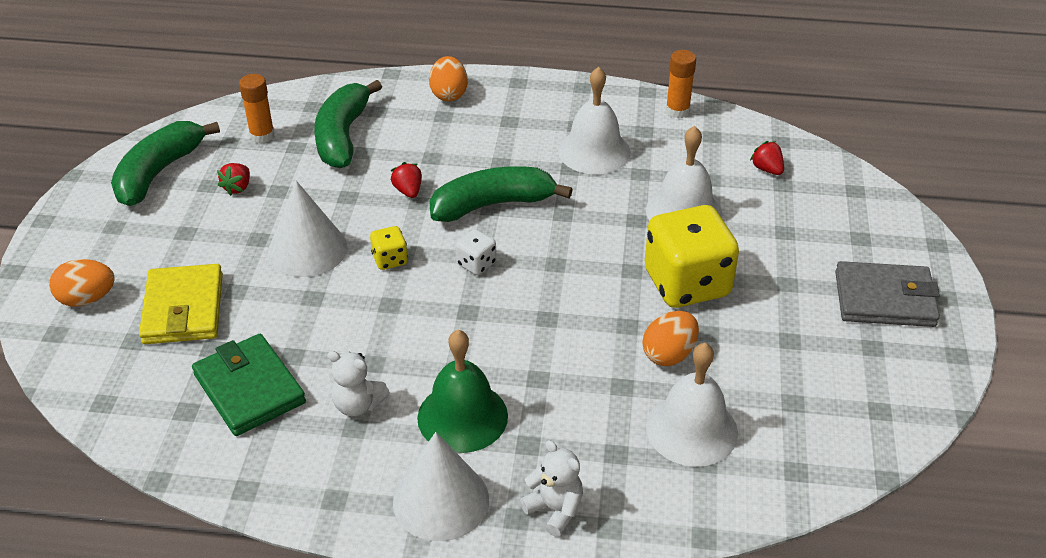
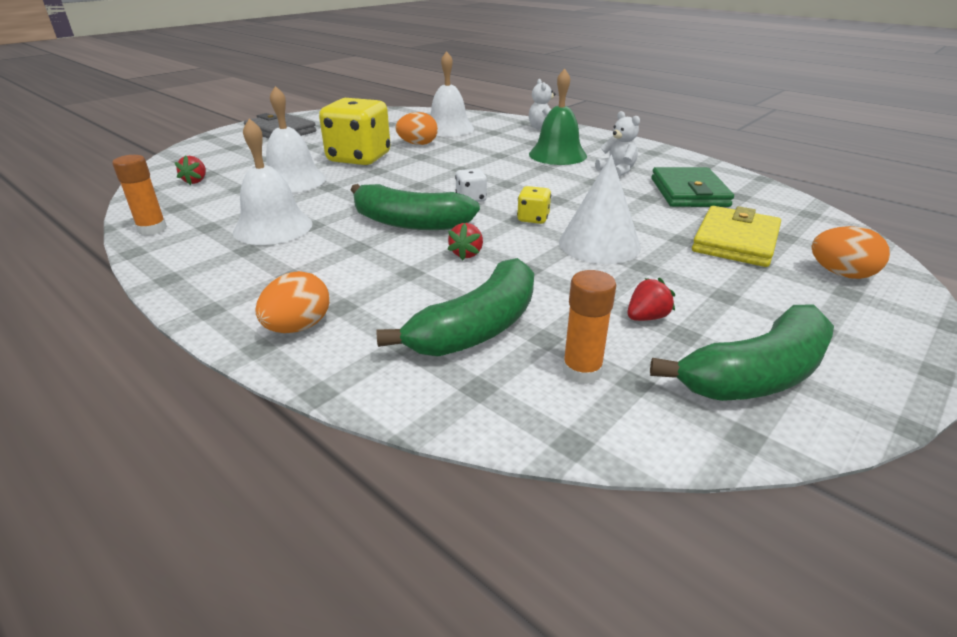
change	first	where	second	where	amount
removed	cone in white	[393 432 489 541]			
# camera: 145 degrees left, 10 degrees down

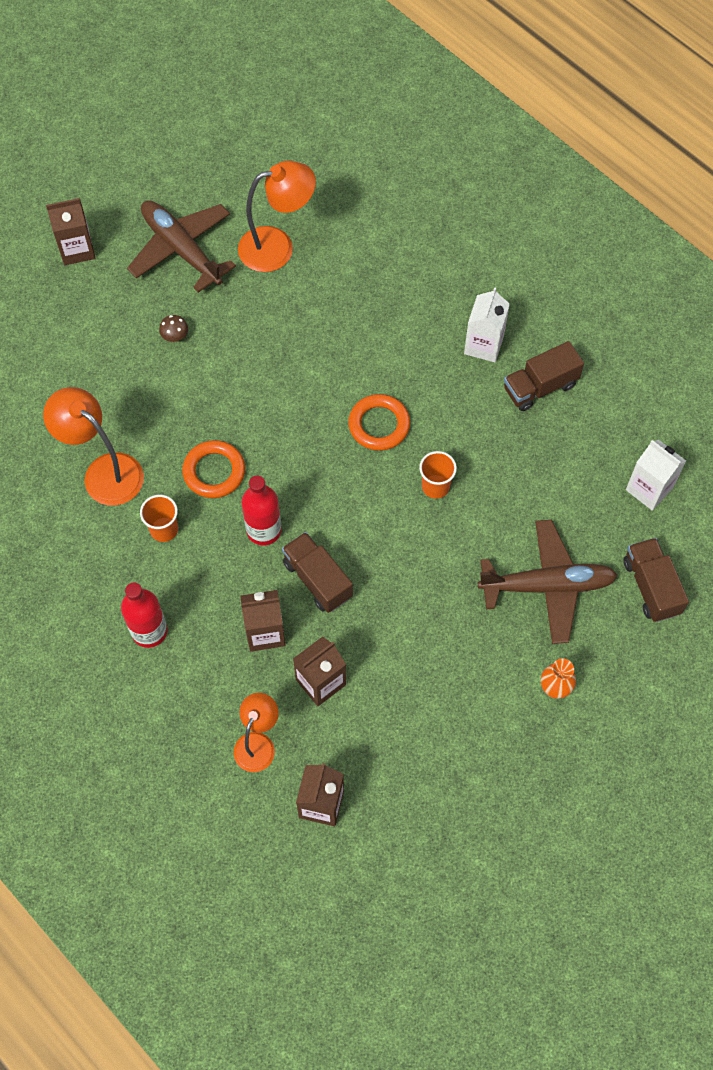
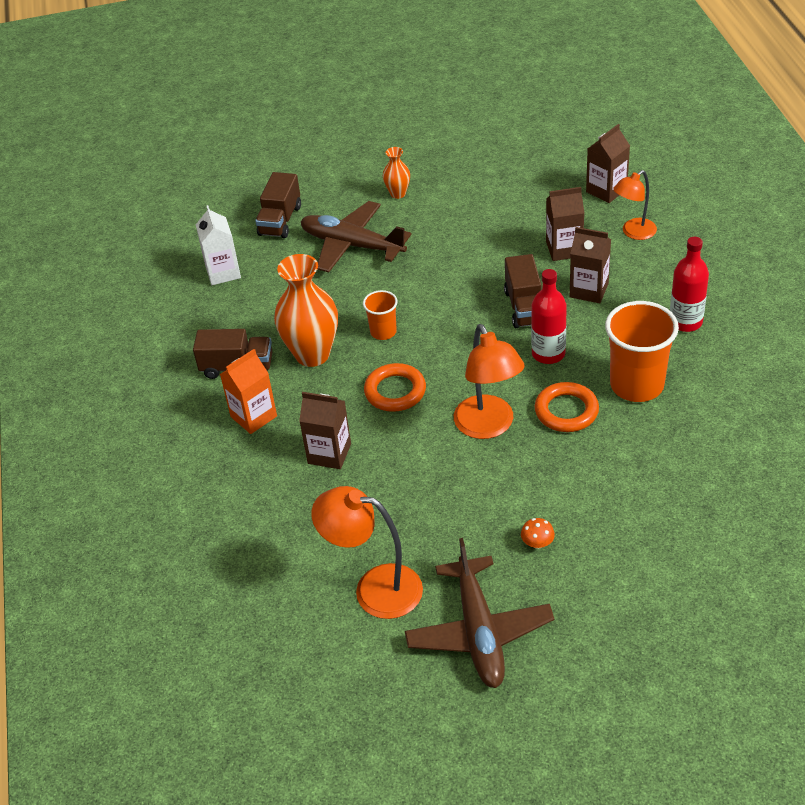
change	first	where	second	where	amount
added			vase in orange	[274 254 338 367]	
moved	lamp in orange	[43 387 144 506]		[454 324 525 439]	
moved	carton in brown	[46 198 95 265]		[299 392 351 469]	
recoloured	mushroom in brown	[159 315 188 342]	mushroom in orange	[521 518 555 549]	
recoloured	carton in white	[464 287 510 362]	carton in orange	[220 349 277 434]	
resized	cup in orange	[140 495 178 542]		[605 301 679 402]	x1.91
# camera: 145 degrees left, 20 degrees down

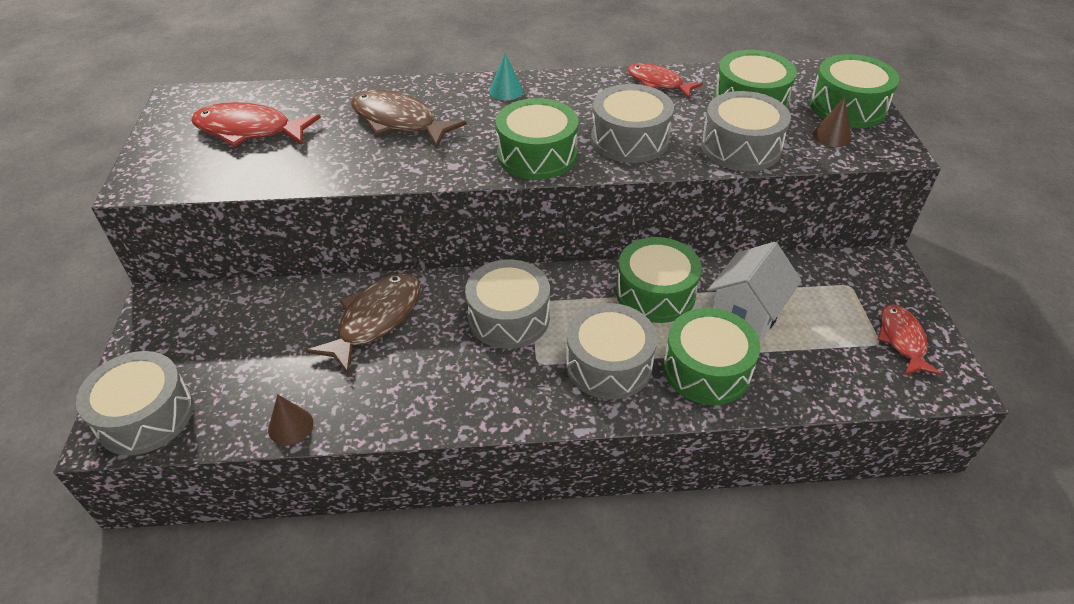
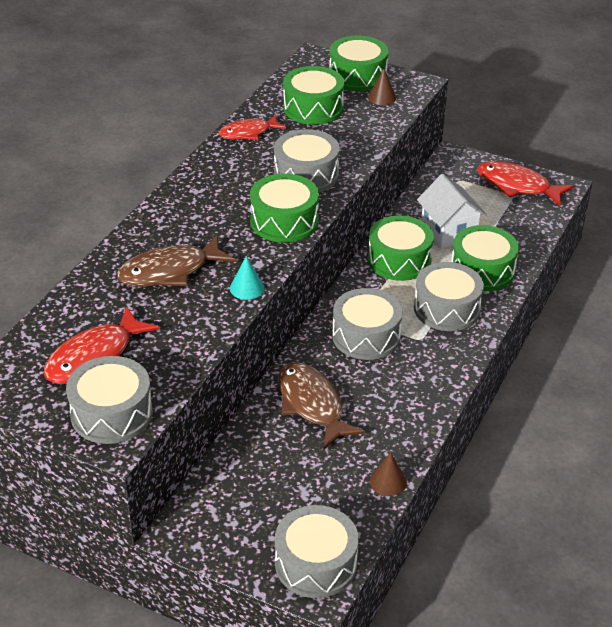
change	first	where	second	where	amount
moved	cone in turquoise	[489 54 524 100]		[230 256 264 300]	
moved	drum in grey	[701 91 791 171]		[66 356 153 444]	
resized	fish in red	[877 304 942 376]		[477 161 574 206]	x1.52
# camera: 60 degrees left, 5 degrees down

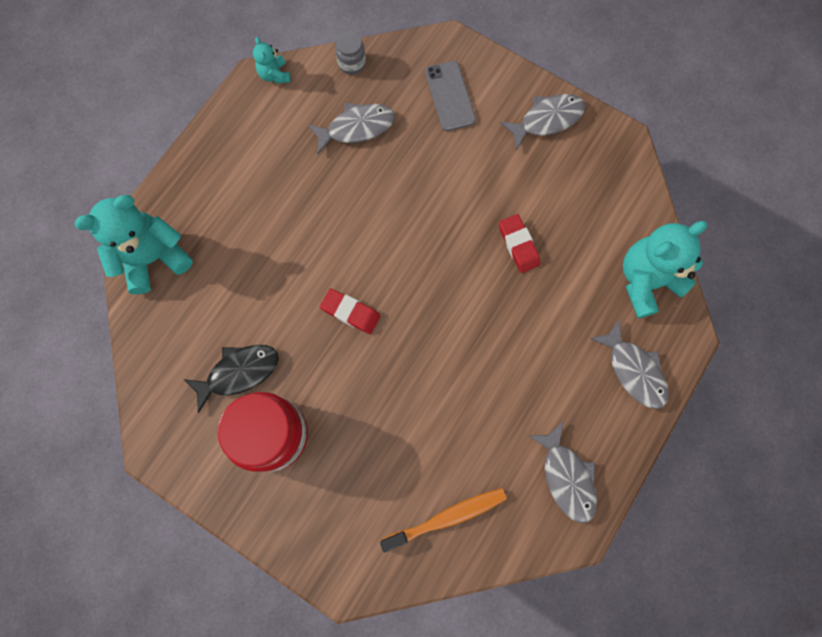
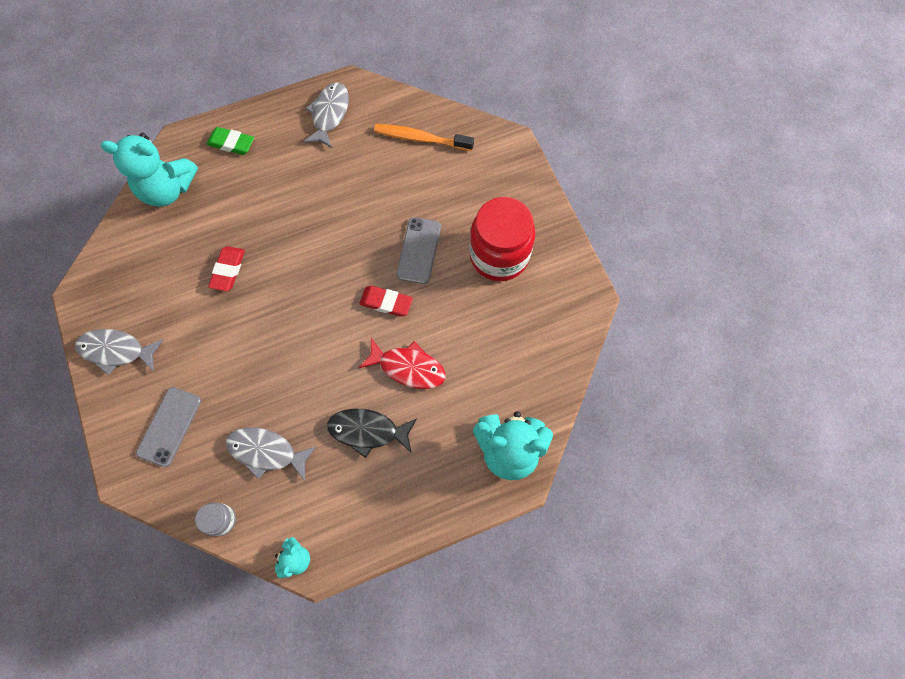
change	first	where	second	where	amount
added			fish in red	[359 338 446 389]	
added			phone in grey	[396 217 441 284]	
moved	fish in black	[184 345 279 413]		[327 408 417 458]	
replaced	fish in grey	[590 319 669 409]	eraser in green	[207 127 254 155]	
turned	eraser in red	[320 288 380 334]		[359 286 413 317]	45 degrees counterclockwise
# camera: 145 degrees left, 5 degrees down

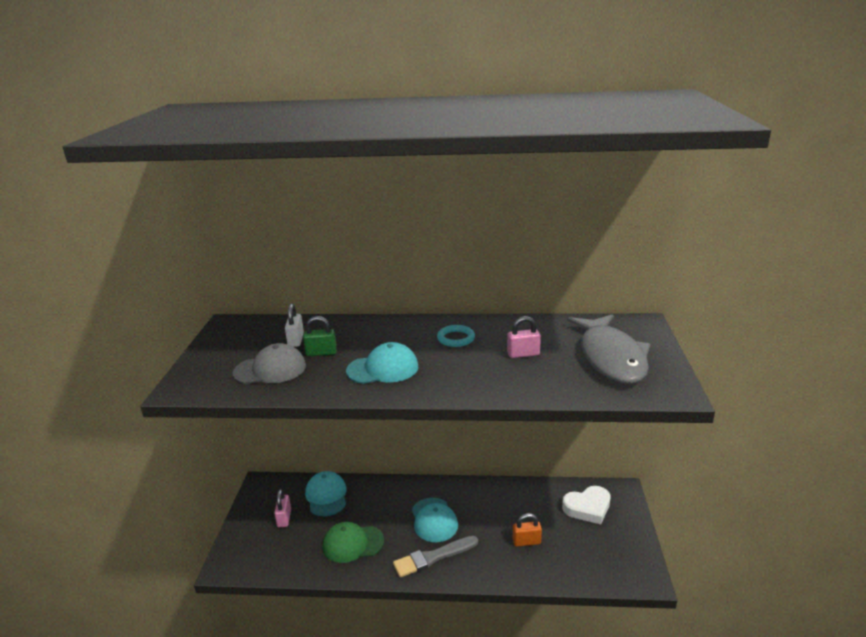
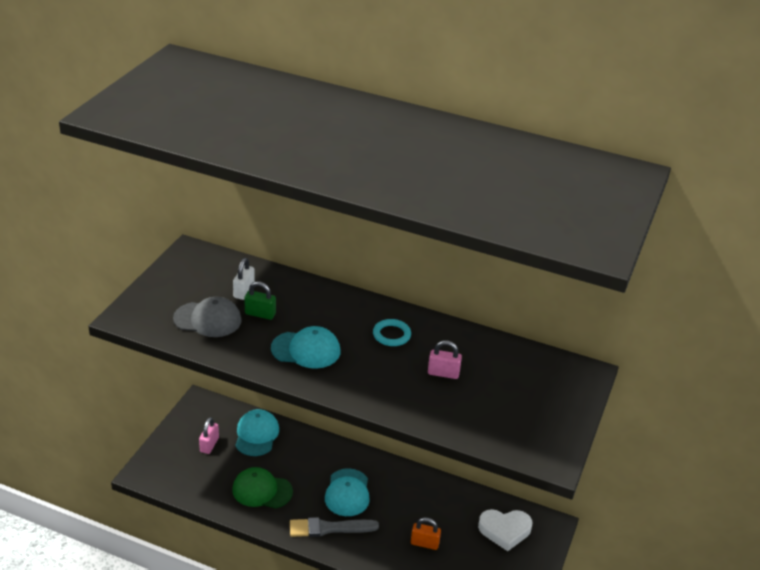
change	first	where	second	where	amount
removed	fish in grey	[567 314 650 384]			
# camera: 15 degrees right, 10 degrees up

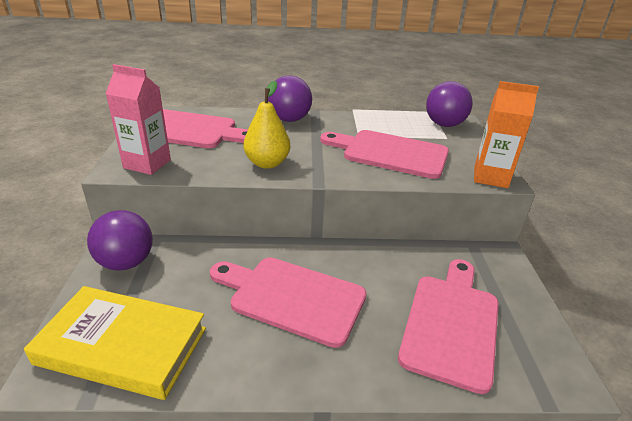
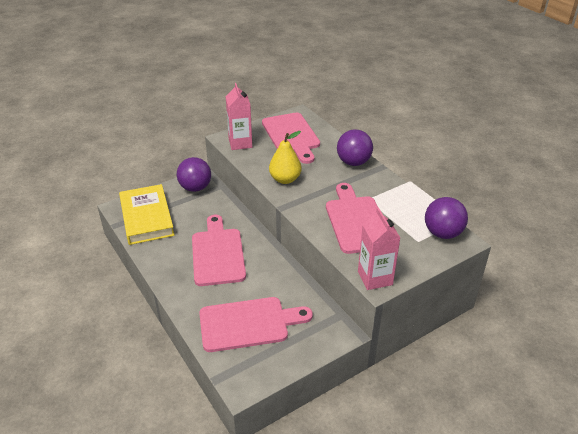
change	first	where	second	where	amount
recoloured	carton in orange	[474 81 539 188]	carton in pink	[358 207 400 290]	
# camera: 60 degrees right, 5 degrees up

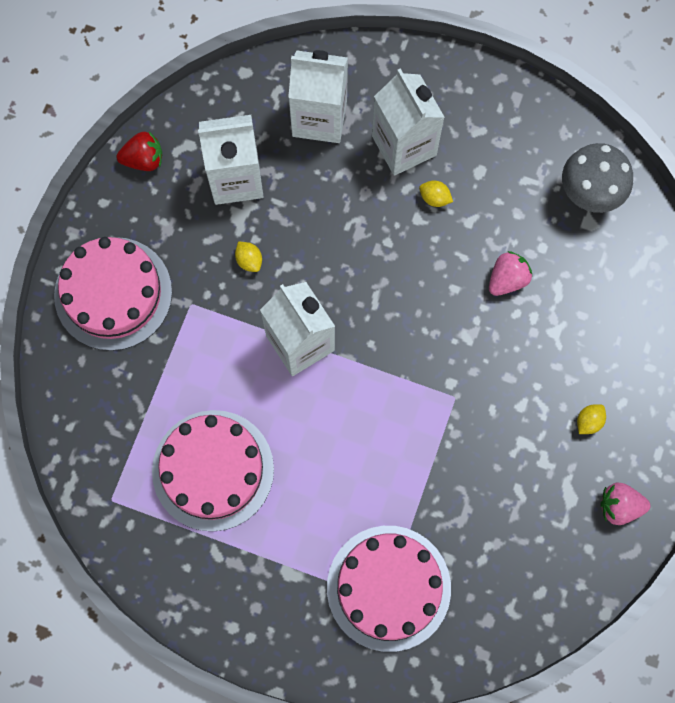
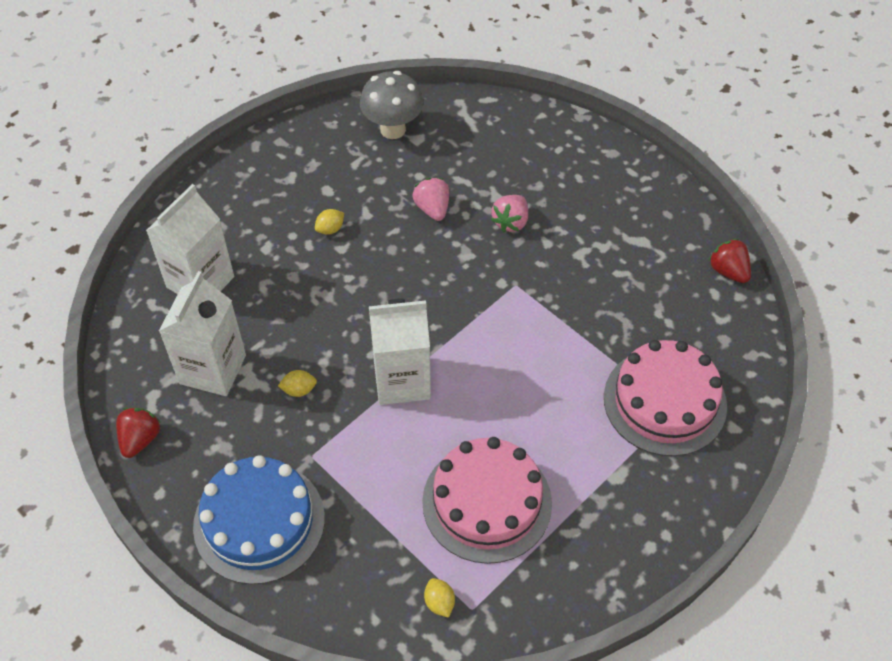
change	first	where	second	where	amount
removed	carton in white	[372 68 445 176]			
added			strawberry in red	[709 239 751 283]	
moved	lemon in yellow	[577 404 606 434]		[424 578 455 618]	
moved	strawberry in pink	[600 483 651 525]		[491 195 528 232]	
recoloured	cake in pink	[54 237 172 351]	cake in blue	[193 455 325 585]	
# camera: 65 degrees left, 20 degrees down

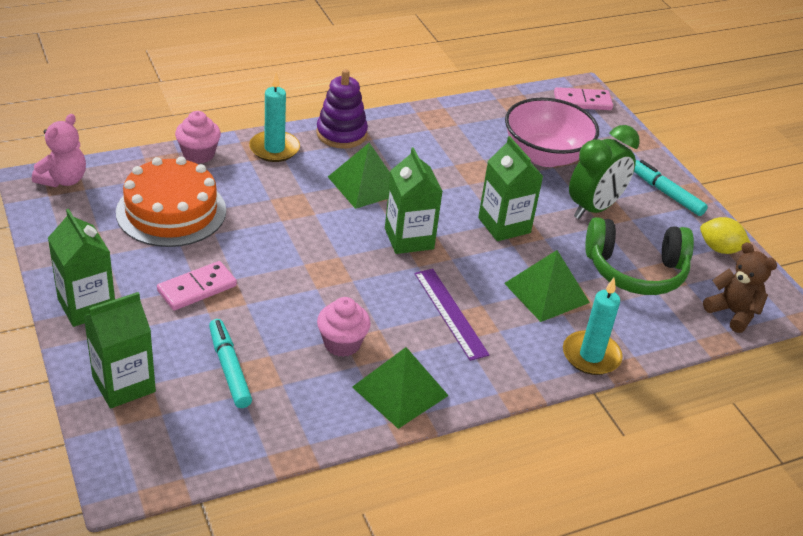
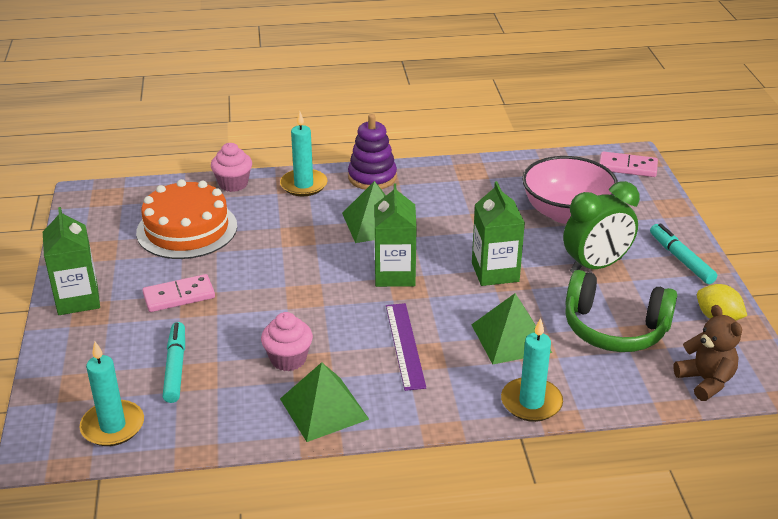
change	first	where	second	where	amount
removed	teddy bear in pink	[32 114 86 187]			
removed	carton in green	[84 292 156 409]			
added			candle in turquoise	[80 342 144 446]	
# camera: 20 degrees right, 5 degrees down

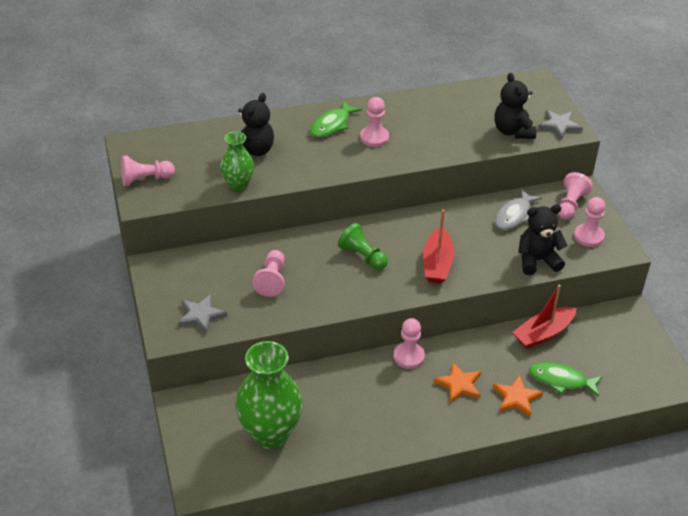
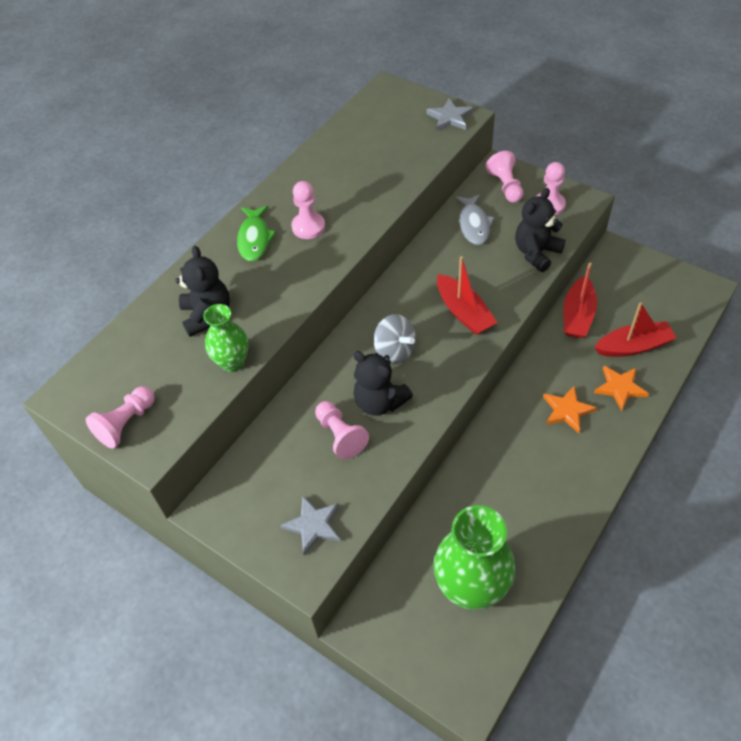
change	first	where	second	where	amount
removed	pawn in pink	[393 318 425 369]			
moved	teddy bear in black	[494 73 537 139]		[353 351 413 416]	
replaced	pawn in green	[338 223 388 270]	spinning top in grey	[374 314 416 364]	
replaced	fish in green	[529 362 603 397]	boat in red	[594 302 677 357]	
# camera: 35 degrees left, 10 degrees up

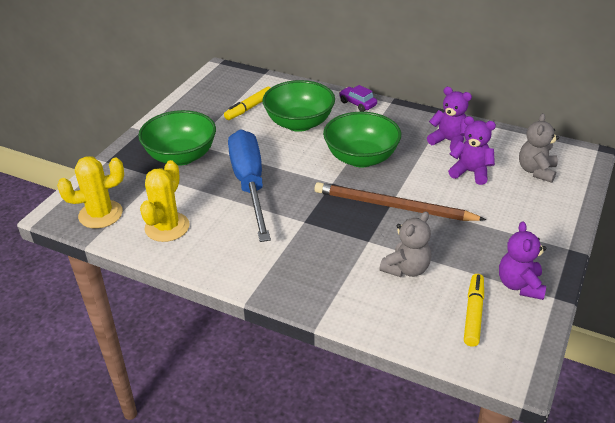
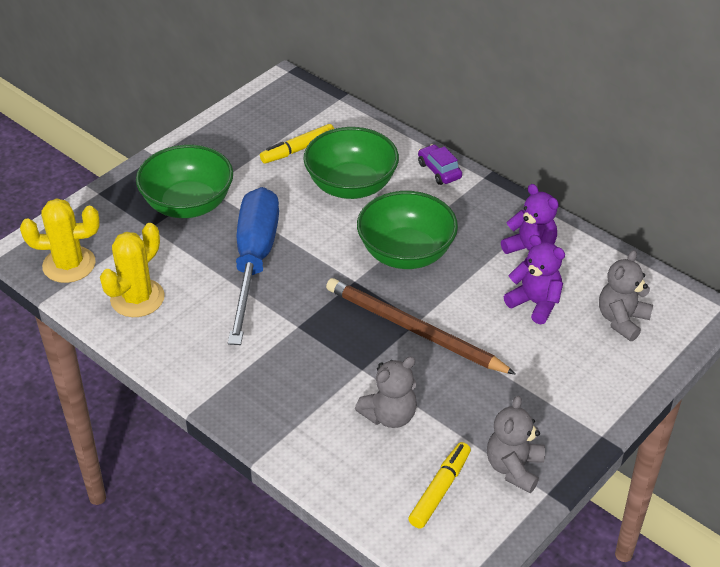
change	first	where	second	where	amount
recoloured	teddy bear in purple	[499 221 546 300]	teddy bear in grey	[487 396 545 493]	
# camera: 15 degrees right, 5 degrees up

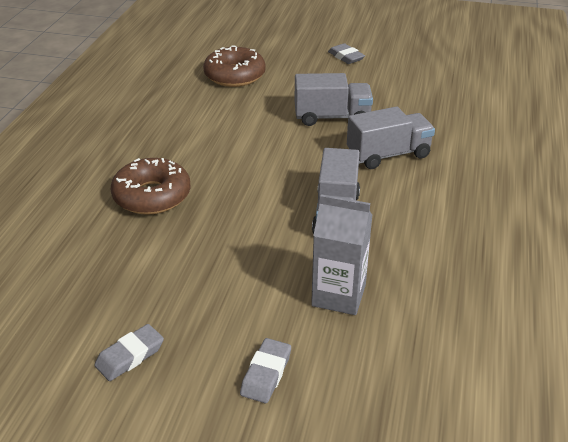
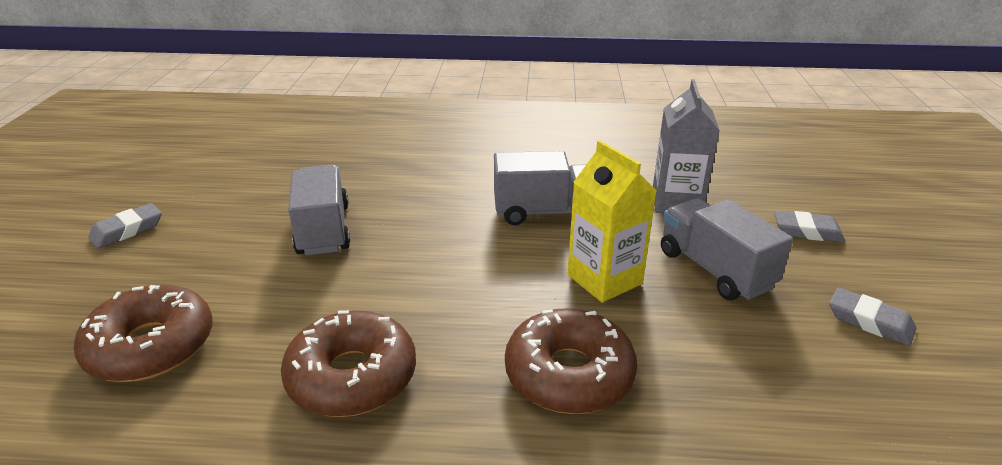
change	first	where	second	where	amount
added			donut in brown	[281 310 416 417]	
added			carton in yellow	[568 140 657 303]	
moved	truck in grey	[347 106 435 169]		[661 198 793 300]	
# camera: 100 degrees left, 5 degrees down

